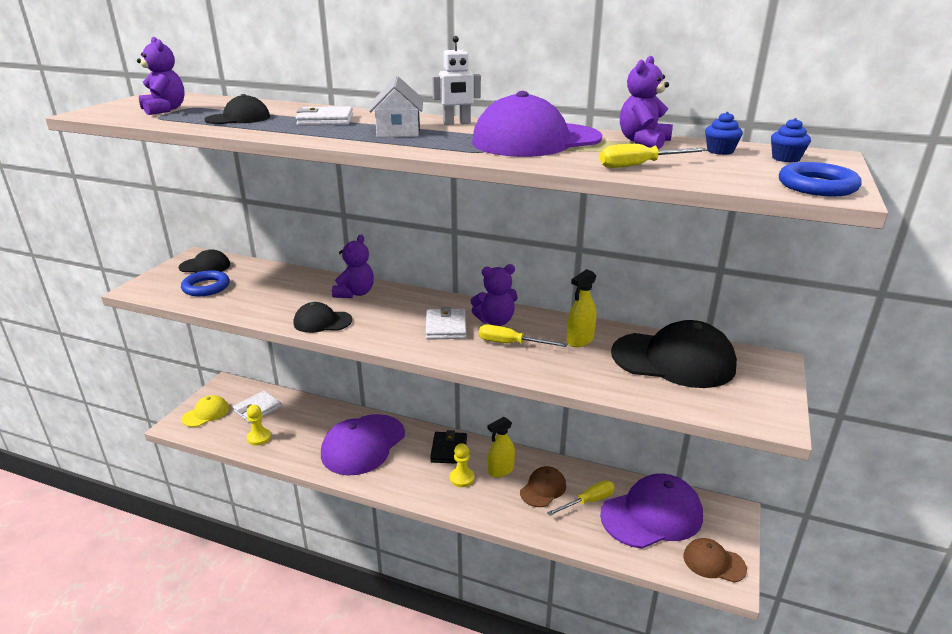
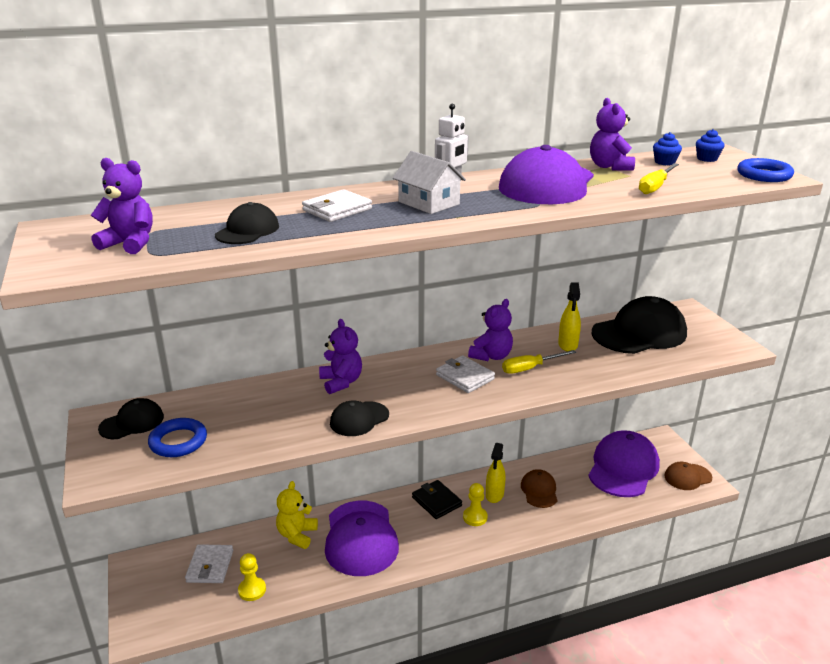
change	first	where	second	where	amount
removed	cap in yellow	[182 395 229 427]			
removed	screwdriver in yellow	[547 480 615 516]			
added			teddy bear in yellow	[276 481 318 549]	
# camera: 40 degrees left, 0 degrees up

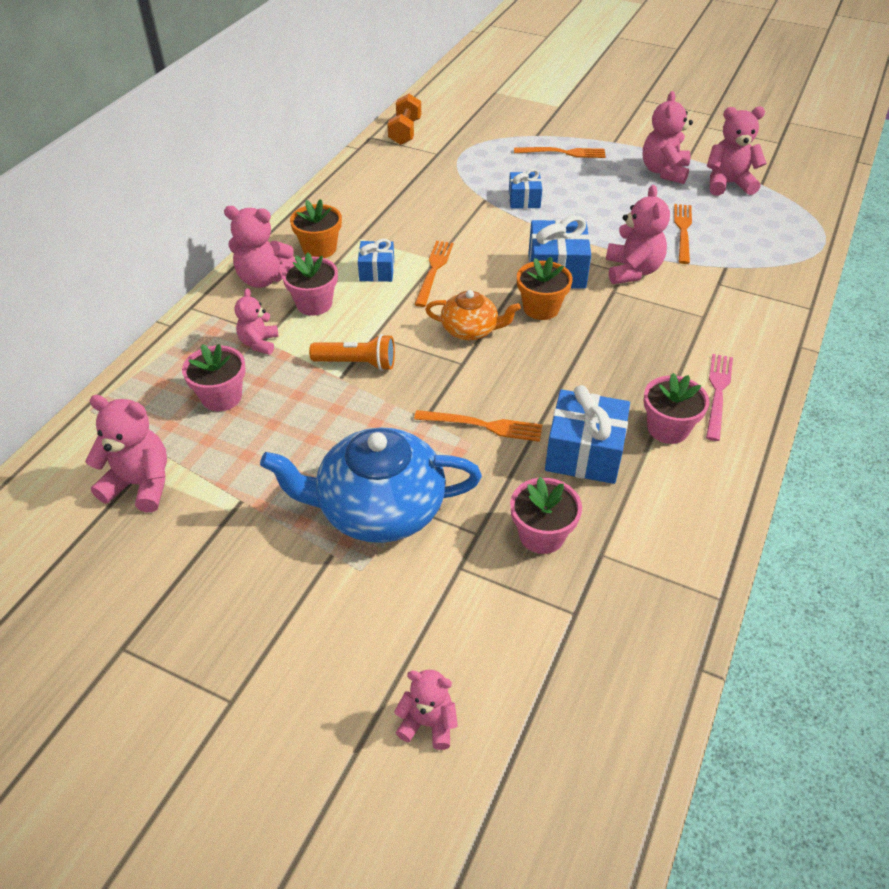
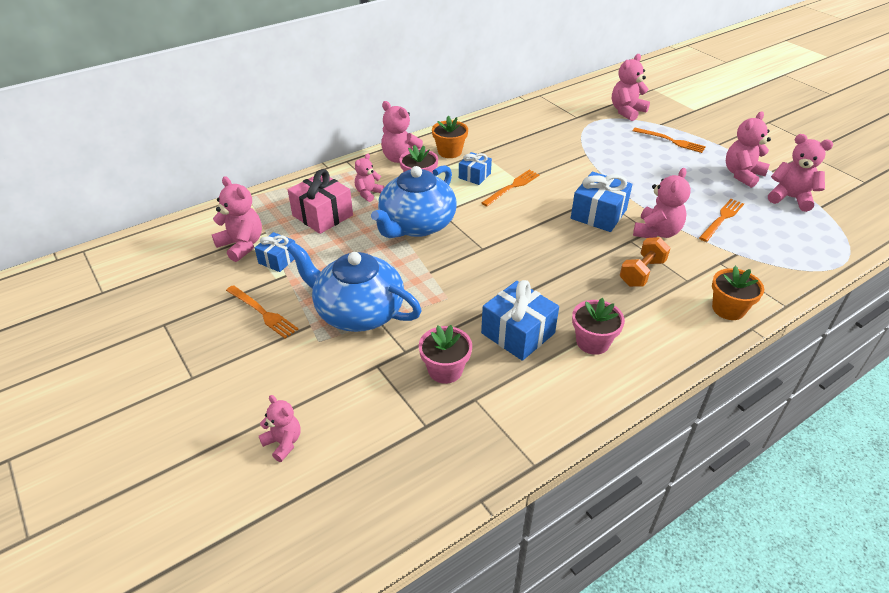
change	first	where	second	where	amount
removed	teapot in orange	[425 290 521 340]			
removed	fork in pink	[706 354 733 441]			
added			teddy bear in pink	[612 54 650 121]	
moved	dumbbell in orange	[387 94 421 145]		[620 237 670 287]	
moved	fork in orange	[414 410 542 442]		[226 285 298 339]	
moved	gift in blue	[509 169 542 209]		[255 232 295 272]	
moved	flower pot in orange	[517 257 573 320]		[712 266 764 320]	
replaced	flower pot in pink	[182 344 246 411]	gift in pink	[288 169 353 234]	
replaced	flashlight in orange	[309 334 395 371]	teapot in blue	[371 165 457 238]	
# camera: 30 degrees right, 5 degrees down

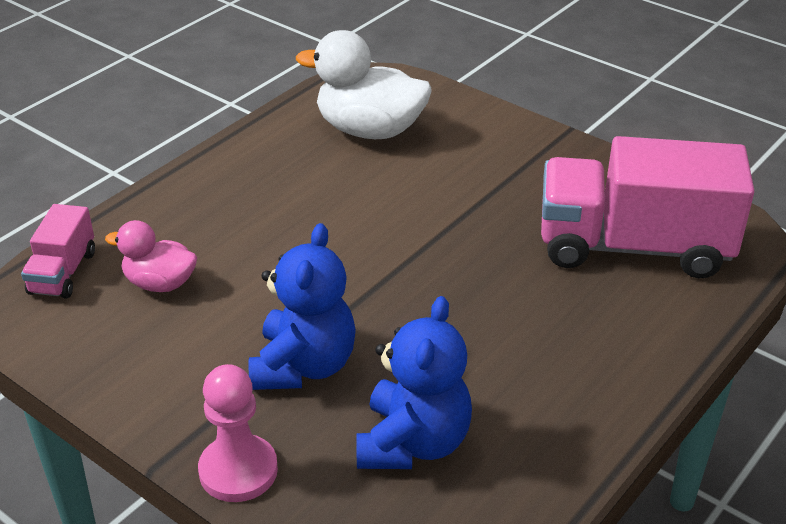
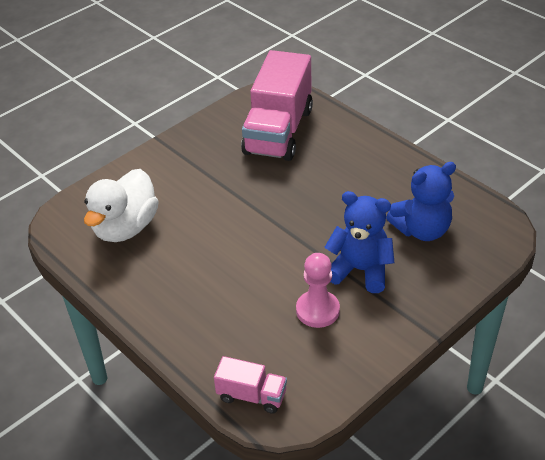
change	first	where	second	where	amount
removed	duck in pink	[105 220 197 292]			
moved	pawn in pink	[198 364 278 502]		[296 253 340 328]	
turned	teddy bear in blue	[356 296 472 469]		[386 162 456 241]	135 degrees clockwise
# camera: 80 degrees left, 5 degrees up

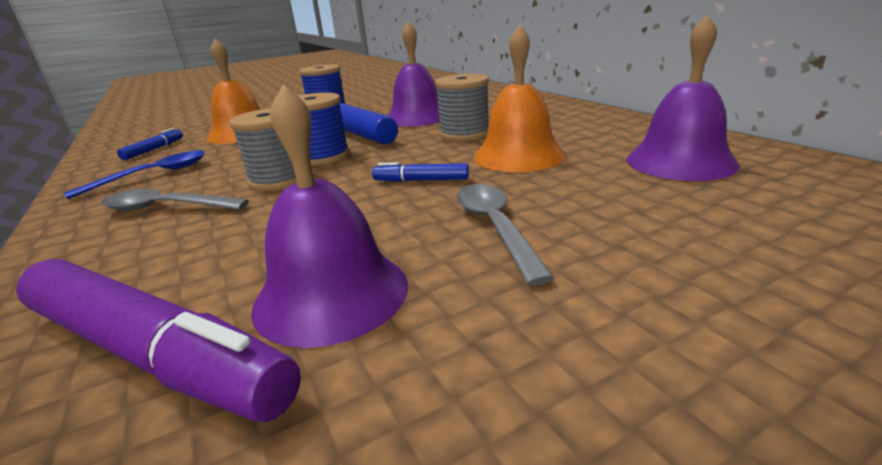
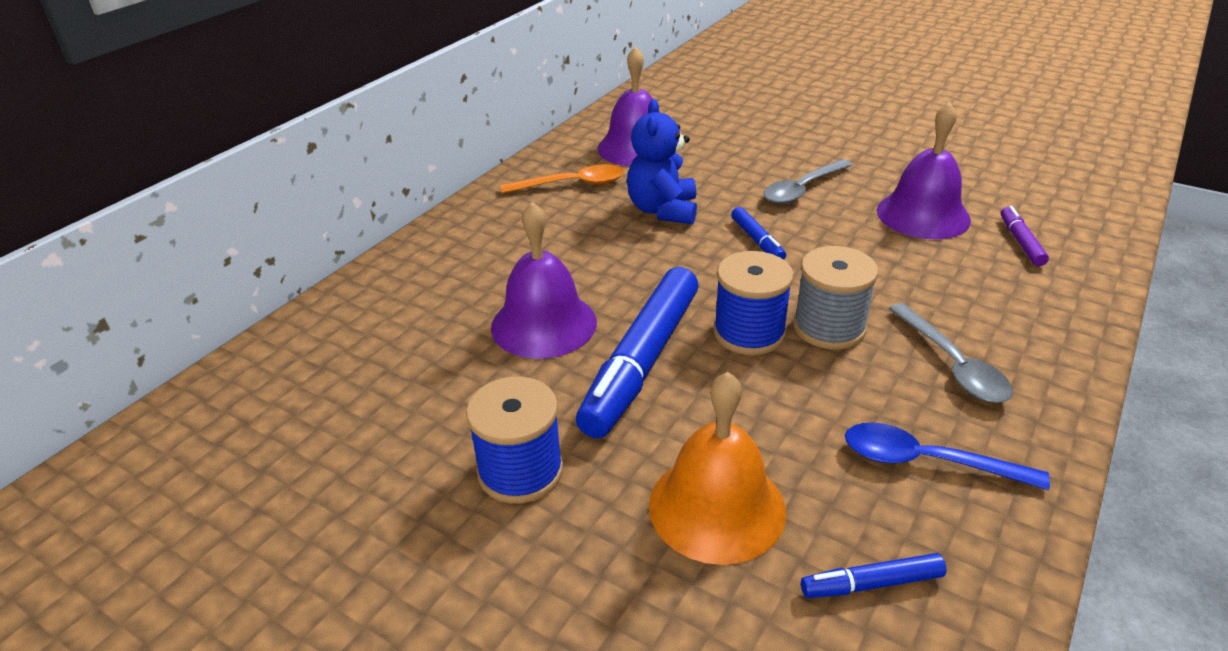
change	first	where	second	where	amount
removed	spool in grey	[435 74 489 141]			
added			spoon in orange	[501 164 624 194]	
replaced	bell in orange	[473 25 566 172]	teddy bear in blue	[627 99 697 225]	
resized	marker in purple	[16 259 301 422]		[1000 206 1049 266]	x0.45
# camera: 120 degrees left, 10 degrees up

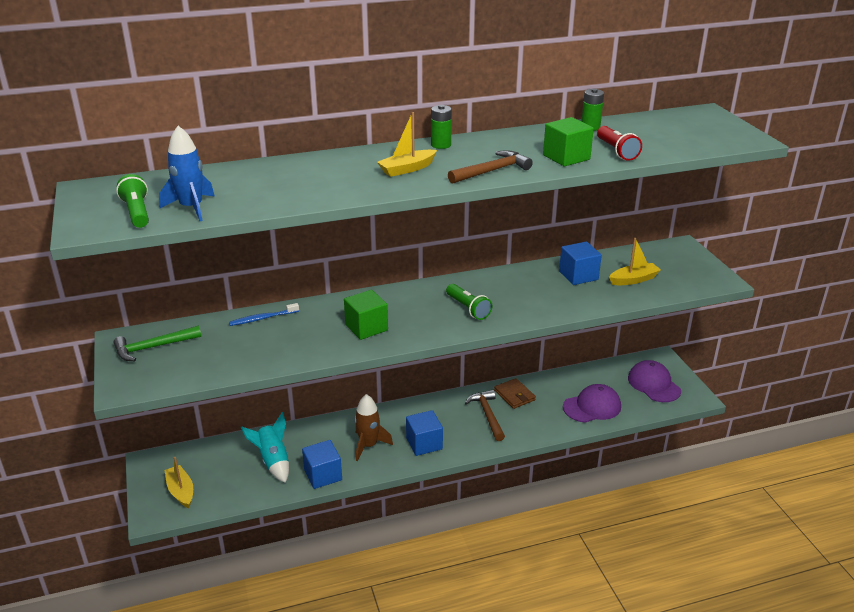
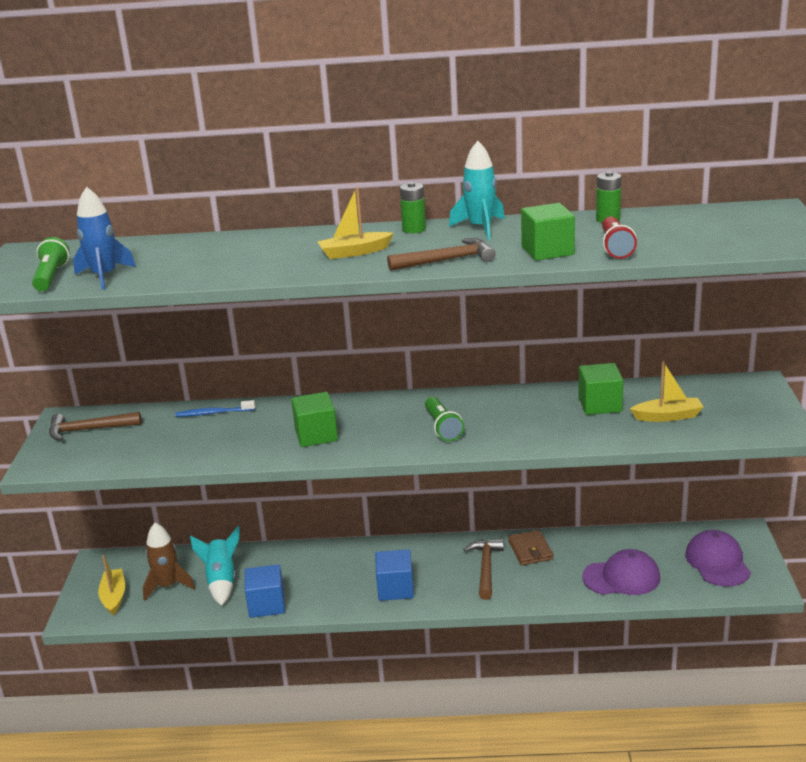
change	first	where	second	where	amount
added			rocket in turquoise	[449 141 505 239]	
moved	rocket in brown	[354 394 393 461]		[143 522 195 601]	
recoloured	hammer in green	[113 326 201 361]	hammer in brown	[49 412 141 441]	
recoloured	cube in blue	[559 242 602 285]	cube in green	[578 363 623 415]	
# camera: 20 degrees right, 5 degrees down

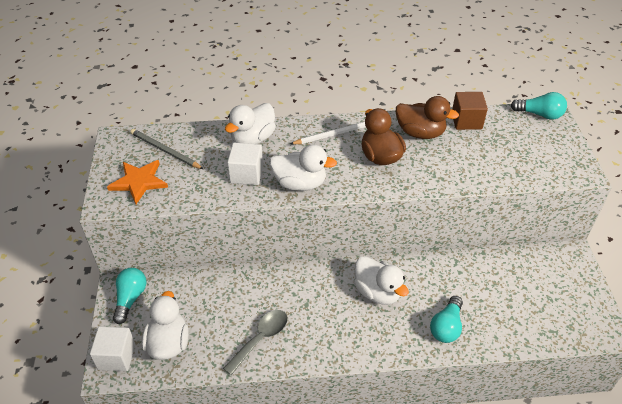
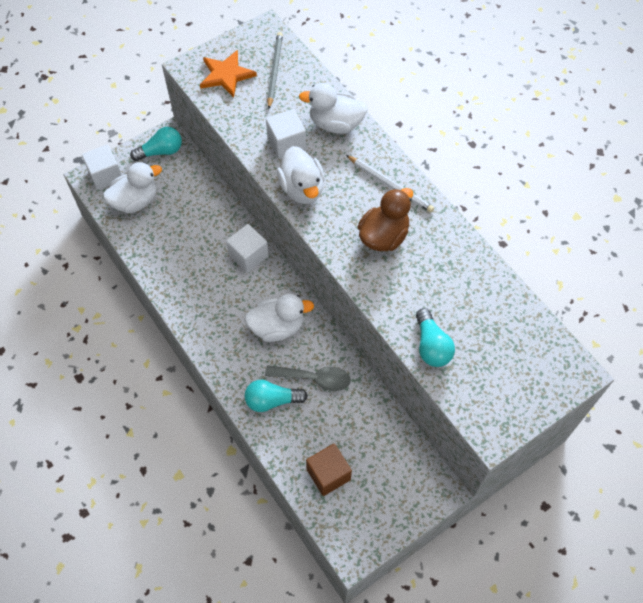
change	first	where	second	where	amount
removed	duck in brown	[396 96 459 139]			
added			cube in white	[226 224 269 273]	
moved	spoon in grey	[223 310 288 375]		[265 365 351 391]	
moved	cube in brown	[452 92 488 130]		[306 444 352 496]	
moved	light bulb in turquoise	[511 92 567 120]		[416 308 455 367]	
turned	duck in white	[354 256 409 305]		[245 294 314 342]	120 degrees counterclockwise
# camera: 60 degrees right, 15 degrees up

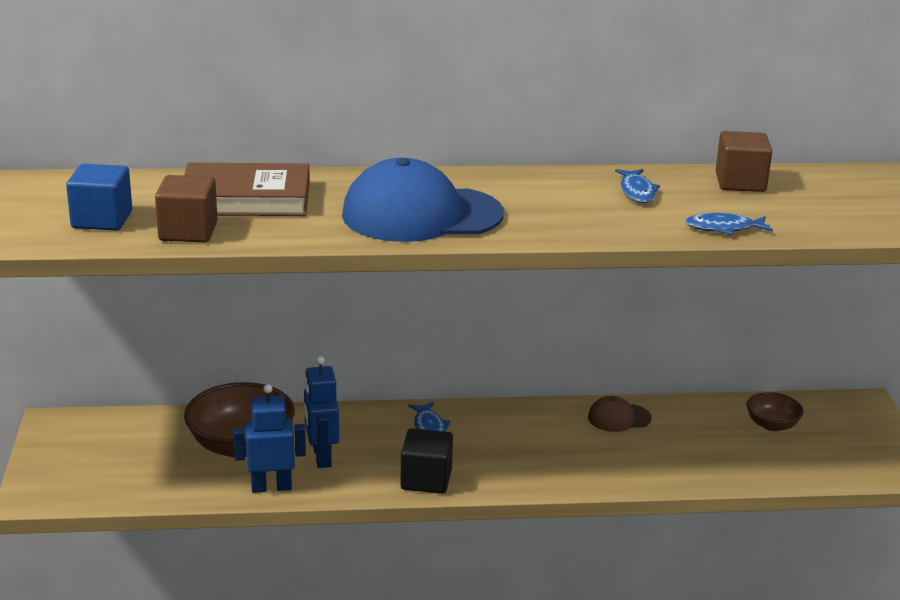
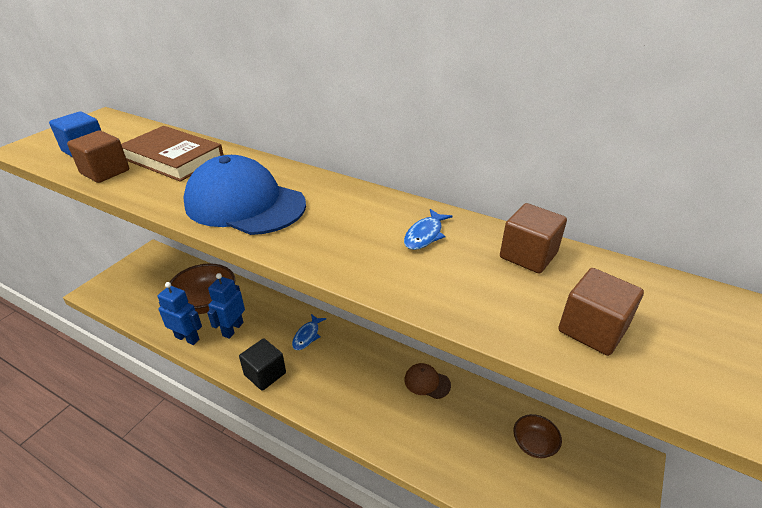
change	first	where	second	where	amount
removed	fish in blue	[685 213 773 235]			
added			cube in brown	[558 268 644 356]	
# camera: 35 degrees right, 10 degrees up

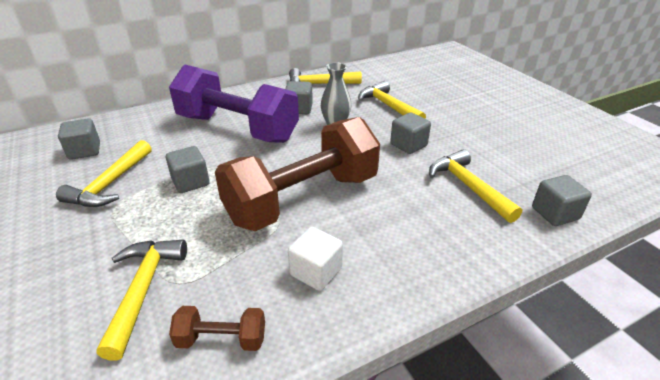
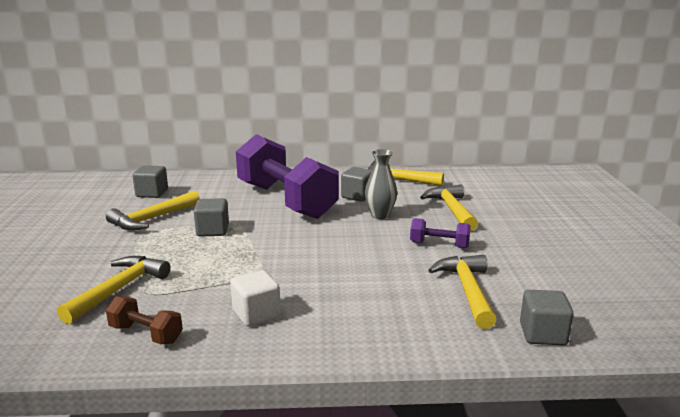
change	first	where	second	where	amount
removed	dumbbell in brown	[215 117 380 231]			
replaced	cube in grey	[390 112 431 154]	dumbbell in purple	[410 218 471 248]	
# camera: 25 degrees right, 15 degrees down

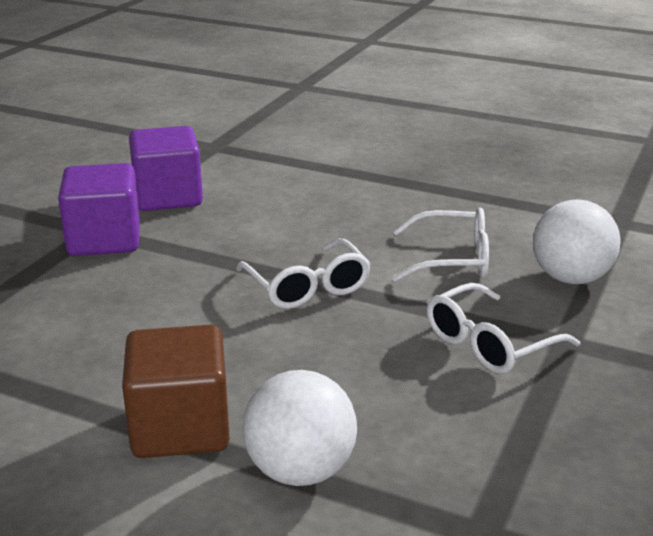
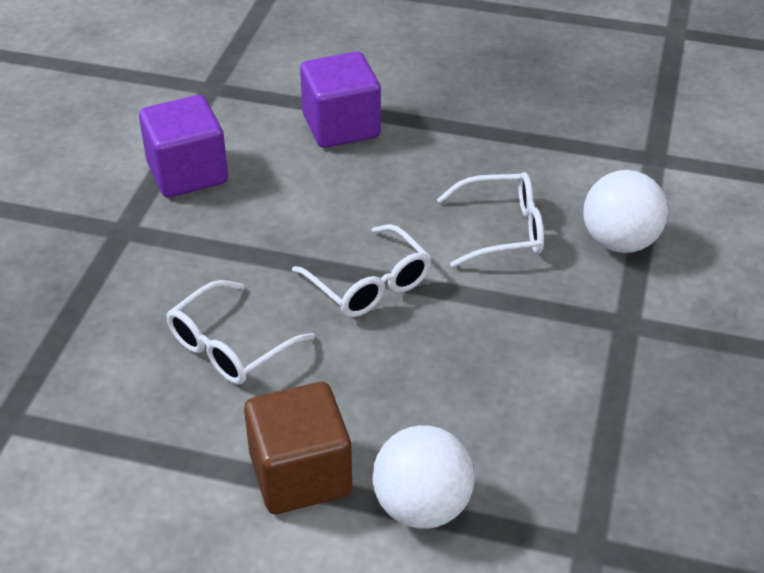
change	first	where	second	where	amount
moved	cube in purple	[58 163 140 256]		[300 51 381 148]	
moved	glasses in white	[427 283 580 374]		[166 280 315 384]	
# camera: 10 degrees left, 15 degrees up

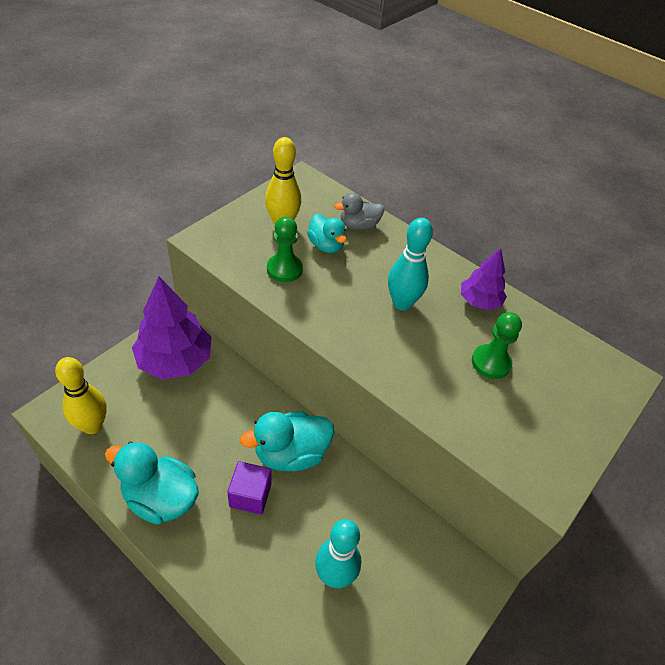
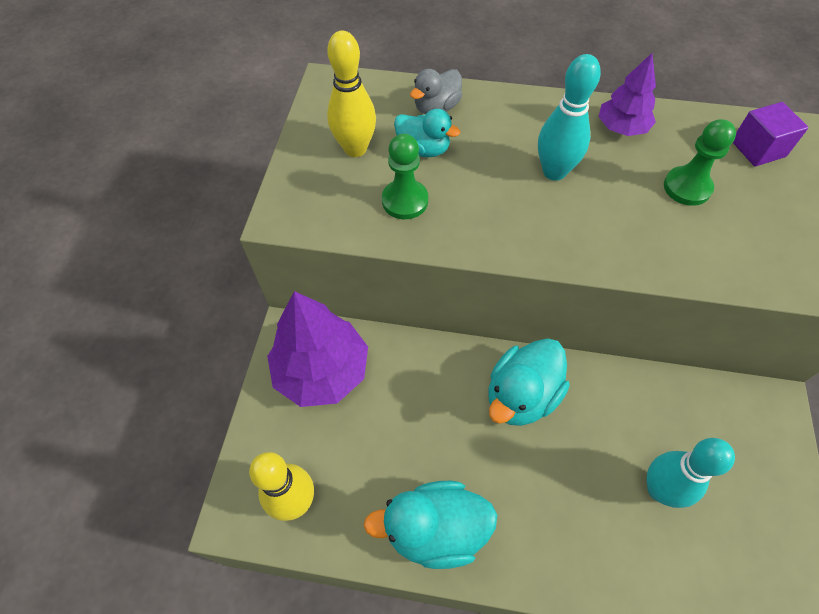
change	first	where	second	where	amount
moved	cube in purple	[227 461 271 515]		[733 102 808 166]	
# camera: 25 degrees left, 10 degrees up

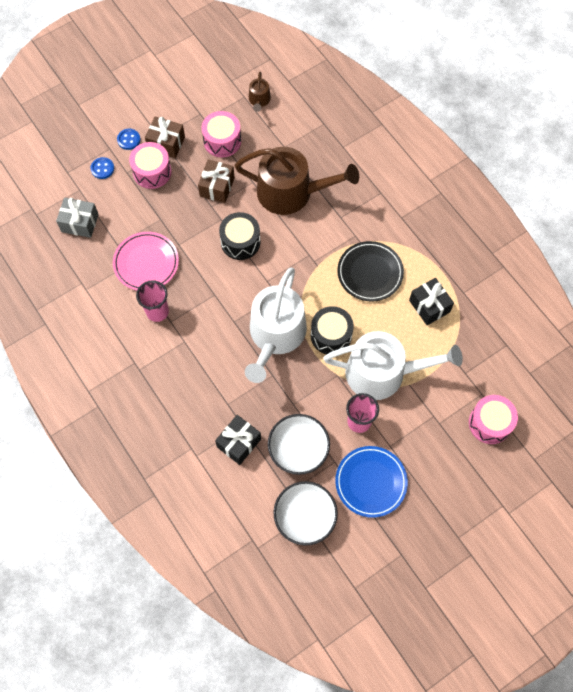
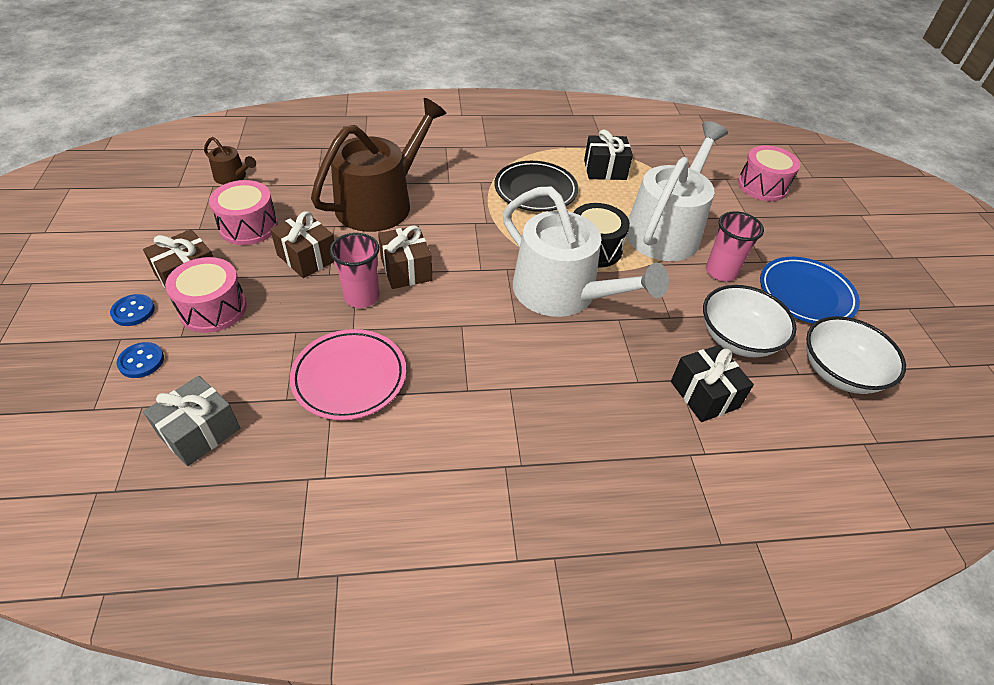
change	first	where	second	where	amount
moved	cup in pink	[136 280 169 322]		[329 233 379 308]	
replaced	drum in black	[219 212 261 260]	gift in brown	[378 225 432 289]	
# camera: 65 degrees left, 20 degrees down

